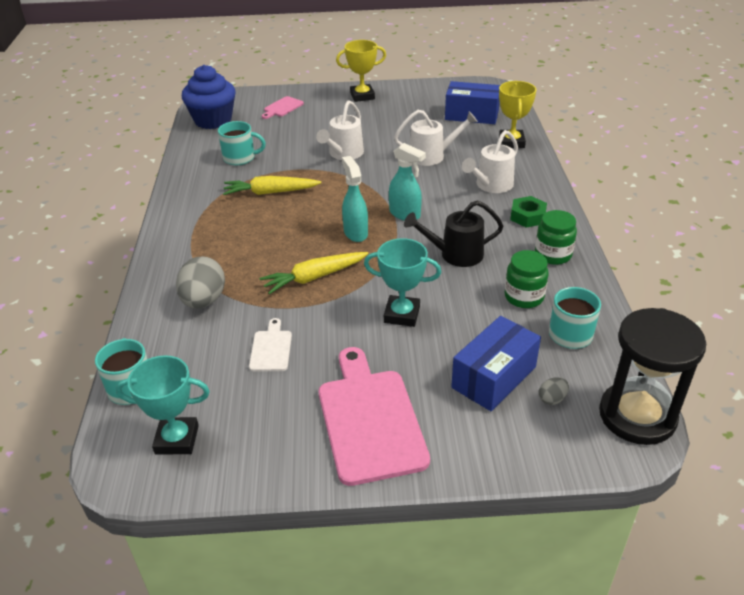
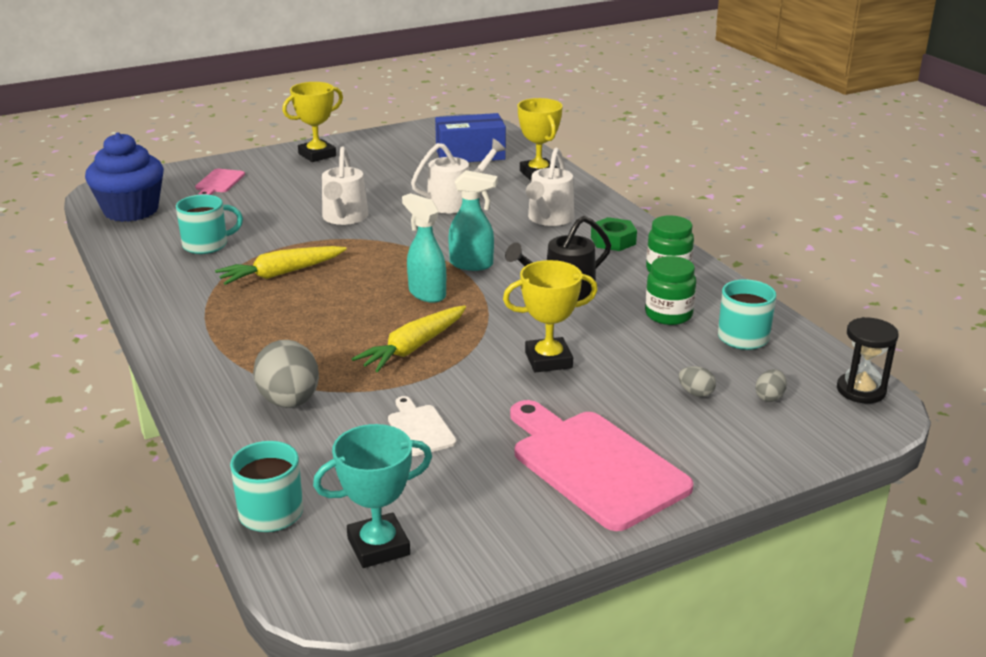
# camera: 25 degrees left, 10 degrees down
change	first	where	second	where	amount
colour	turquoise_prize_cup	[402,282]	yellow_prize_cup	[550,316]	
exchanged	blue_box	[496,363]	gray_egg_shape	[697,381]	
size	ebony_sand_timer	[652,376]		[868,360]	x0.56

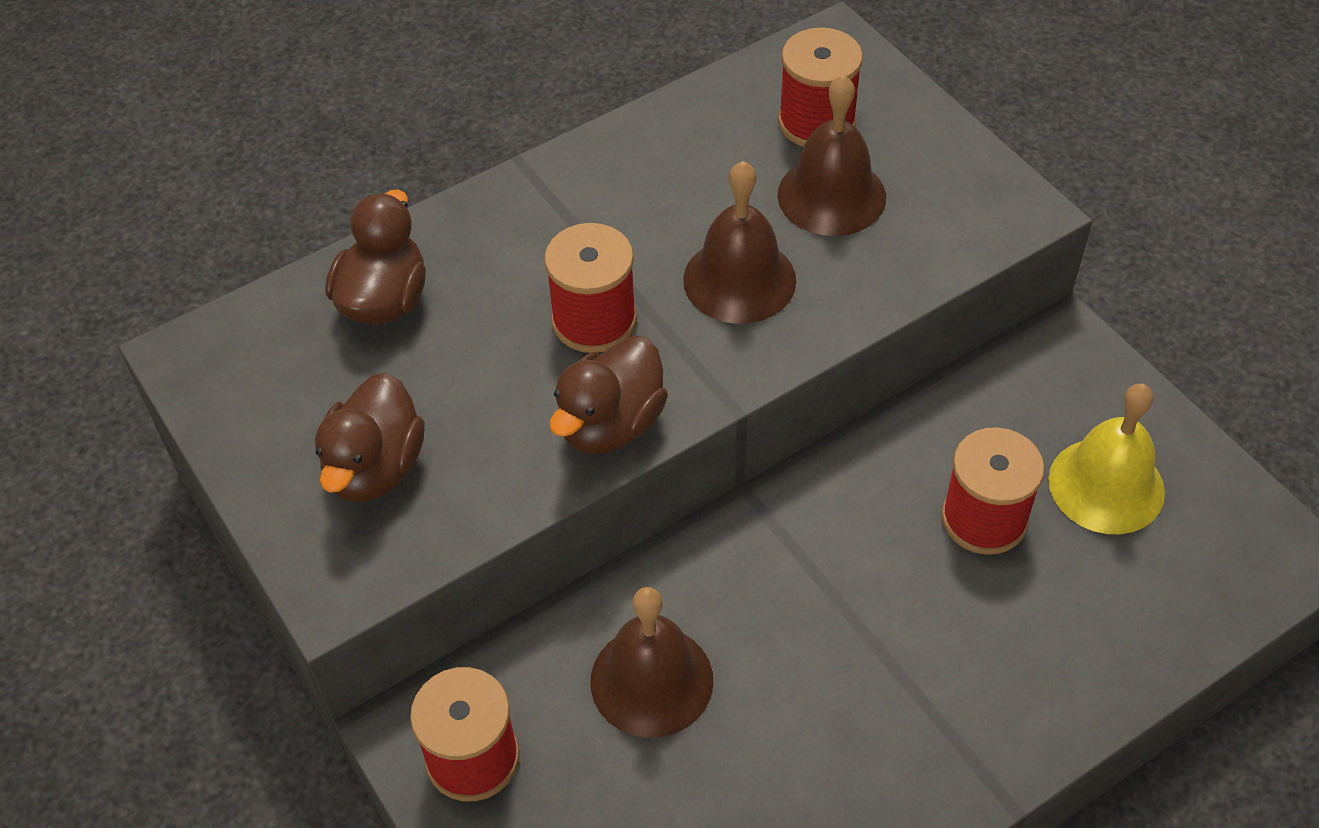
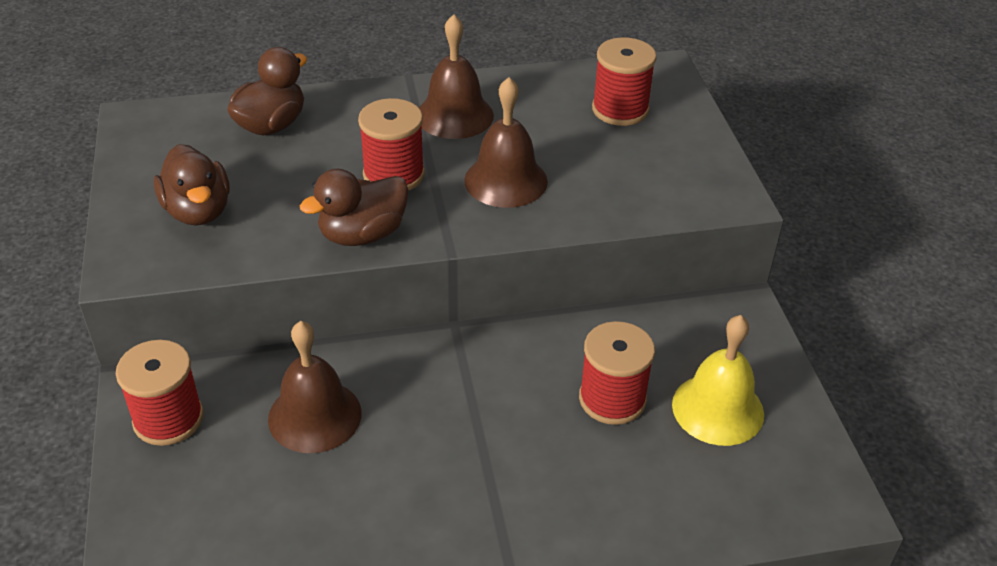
# camera: 20 degrees right, 10 degrees down
change	first	where	second	where	amount
spun	russet_toy_duck	[370,437]		[192,185]	60 degrees counterclockwise
relocated	russet_bell	[831,155]		[456,76]	

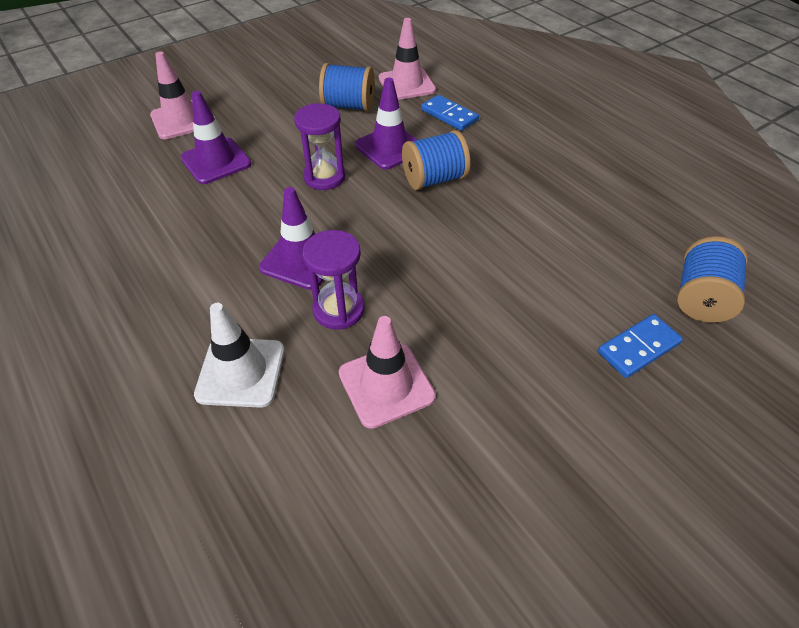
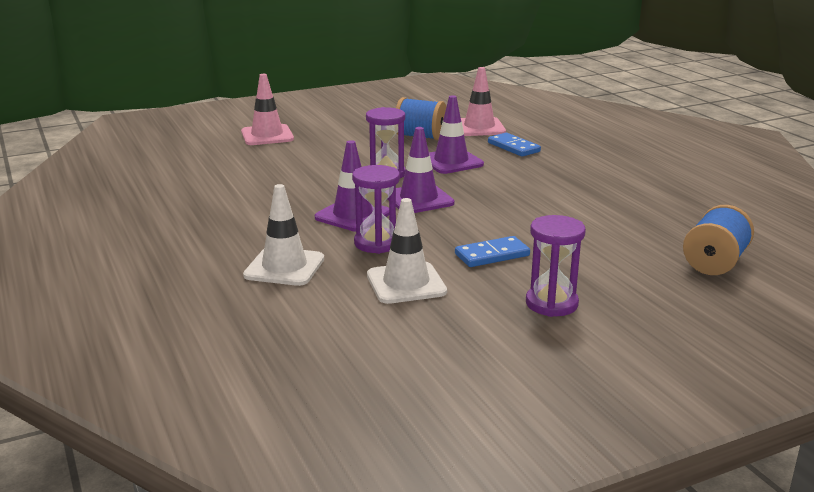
# camera: 10 degrees right, 25 degrees down
change	first	where	second	where	amount
relocated	violet_traffic_cone	[215,137]		[421,170]	
colour	rose-pink_traffic_cone	[387,372]	pure_white_traffic_cone	[407,251]	
missing	blue_spool	[436,160]			
relocated	blue_domino_piece	[640,346]		[492,251]	
appeared			violet_sand_timer	[556,266]	

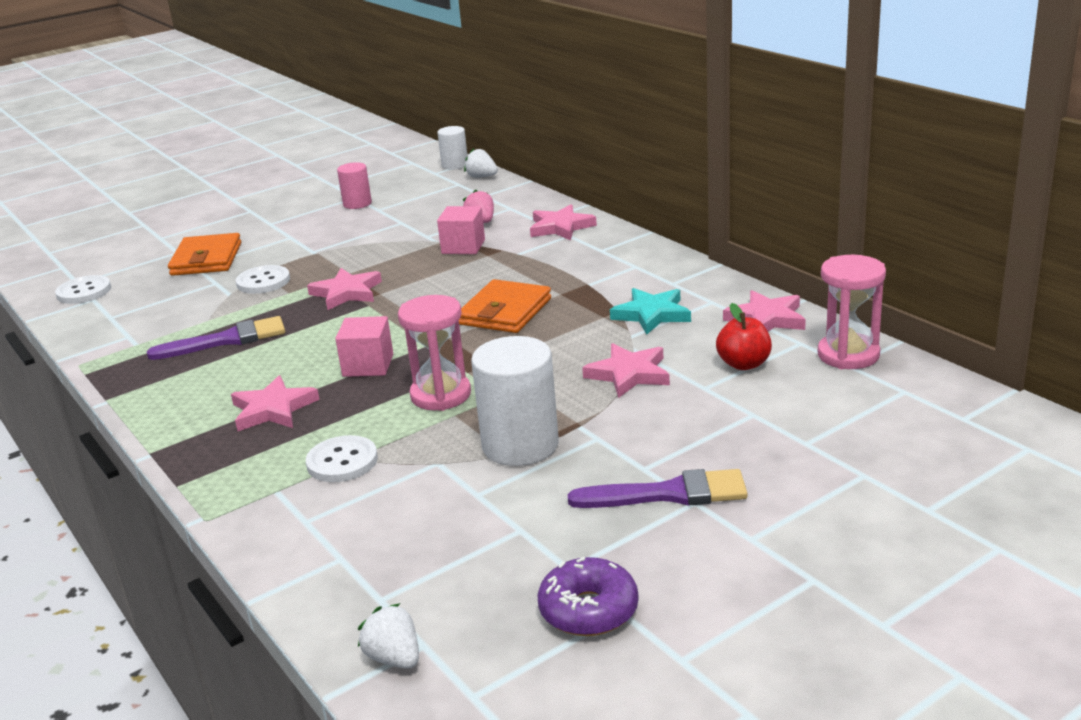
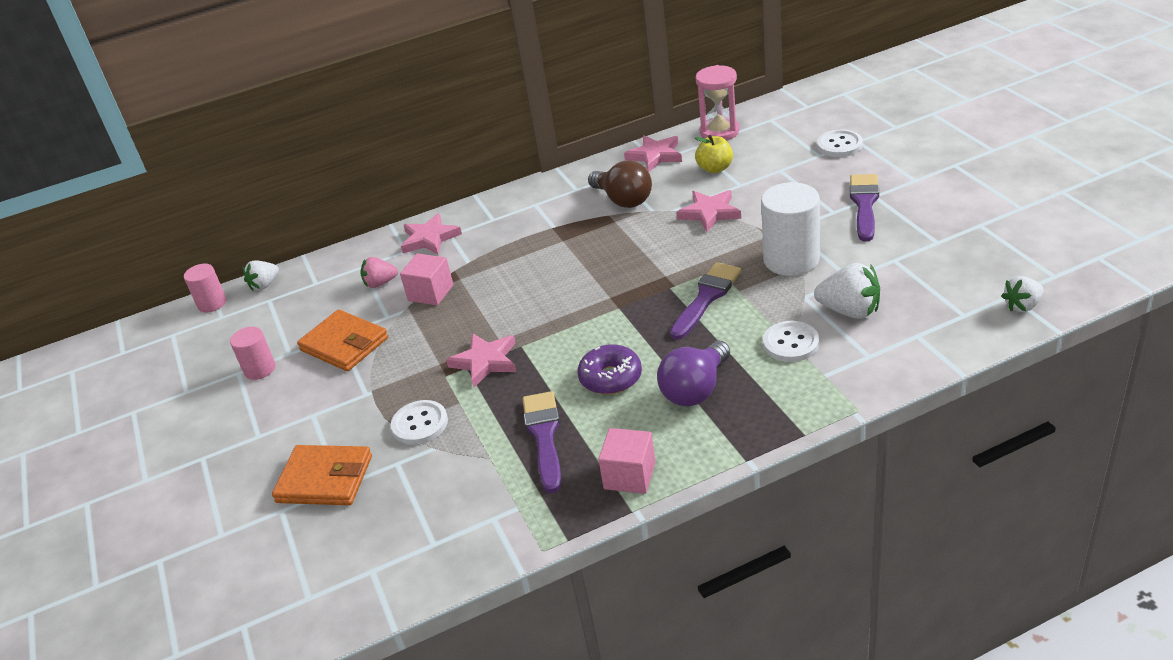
# camera: 75 degrees left, 10 degrees up
change	first	where	second	where	amount
relocated	pure_white_sewing_button	[83,289]		[840,143]	
exchanged	rose-pink_star	[275,403]	violet_lightbulb	[693,373]	
relocated	rose-pink_block	[364,346]		[627,461]	
exchanged	rose-pink_sand_timer	[434,353]	violet_paintbrush	[705,301]	
colour	pure_white_cylinder	[452,148]	rose-pink_cylinder	[205,288]	
relocated	bright_orange_card_wallet	[505,306]		[342,340]	
relocated	violet_doughnut	[588,596]		[609,369]	
exchanged	turquoise_star	[650,311]	russet_lightbulb	[620,184]	
colour	scarlet_apple	[744,336]	yellow_apple	[714,154]	
appeared			pure_white_strawberry	[847,291]	

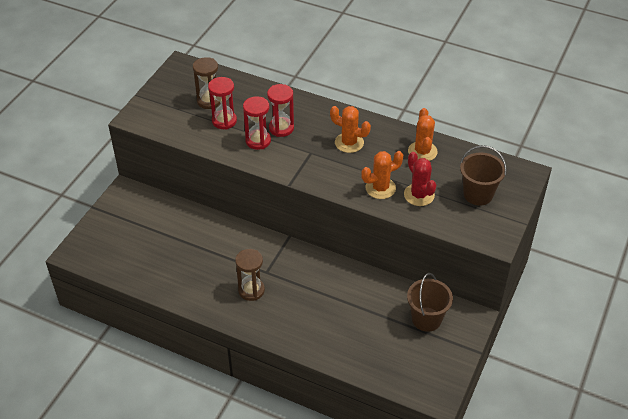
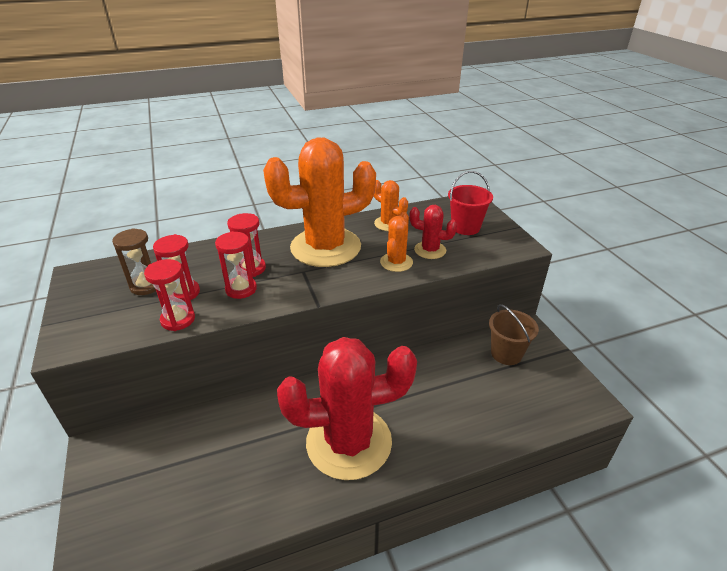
# camera: 45 degrees left, 10 degrees down
change	first	where	second	where	amount
exchanged	russet_sand_timer	[250,275]	scarlet_saguaro_cactus	[347,408]	
size	bright_orange_saguaro_cactus	[350,129]		[319,202]	x2.24
colour	russet_sand_bucket	[483,175]	scarlet_sand_bucket	[470,203]	
appeared			scarlet_sand_timer	[169,295]	

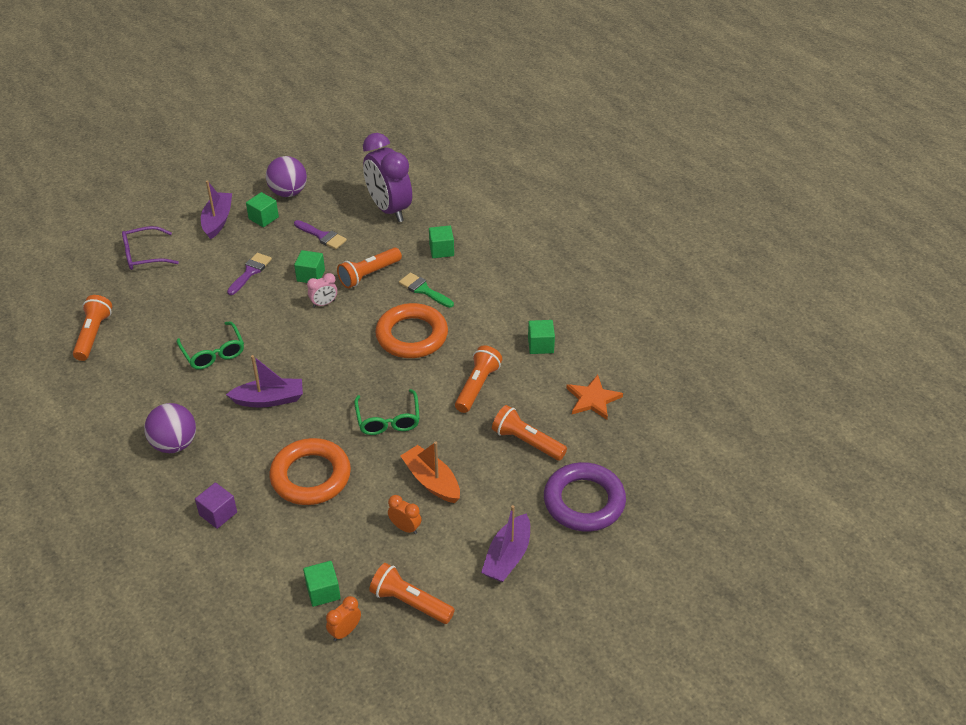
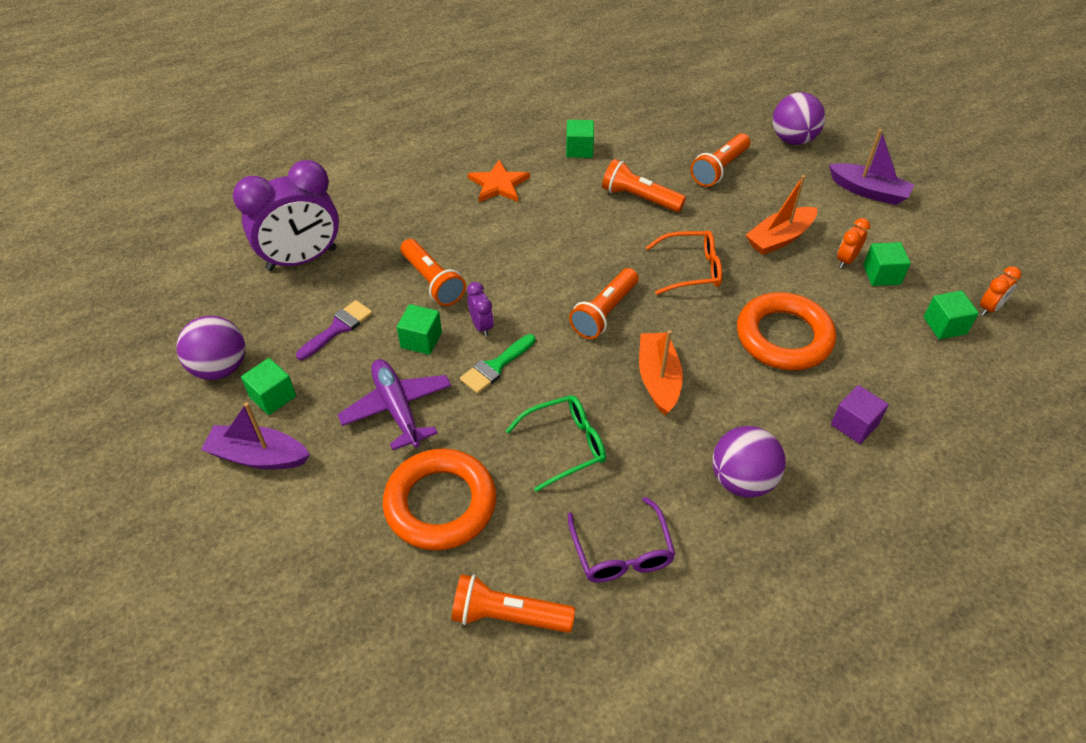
# camera: 85 degrees left, 5 degrees up
change	first	where	second	where	amount
relocated	violet_spectacles	[150,248]		[622,540]	
colour	violet_toy_boat	[264,381]	bright_orange_toy_boat	[661,372]	
exchanged	violet_paintbrush	[249,274]	violet_aeroplane	[394,404]	
colour	rose-pink_bedside_clock	[322,290]	violet_bedside_clock	[480,309]	
spun	bright_orange_bedside_clock	[343,618]		[1000,291]	90 degrees counterclockwise
colour	leaf-green_spectacles	[387,412]	bright_orange_spectacles	[684,263]	
relocated	bright_orange_flashlight	[412,593]		[603,303]	
relocated	bright_orange_torus	[411,330]		[439,500]	
relocated	leaf-green_paintbrush	[426,290]		[497,364]	
relocated	leaf-green_block	[441,242]		[887,264]	
exchanged	violet_torus	[585,497]	violet_ball	[799,118]	
relocated	bright_orange_star	[594,397]		[499,181]	

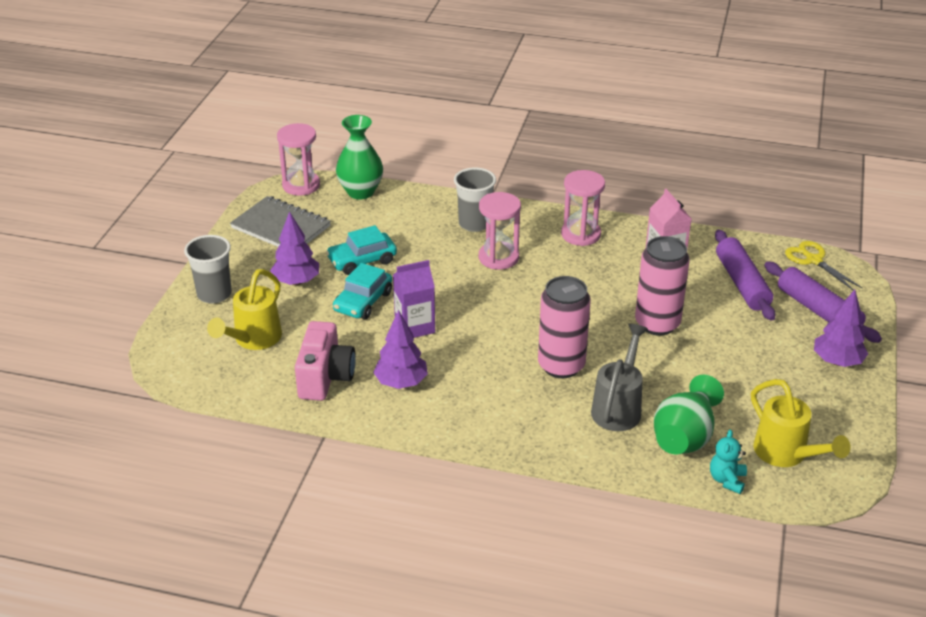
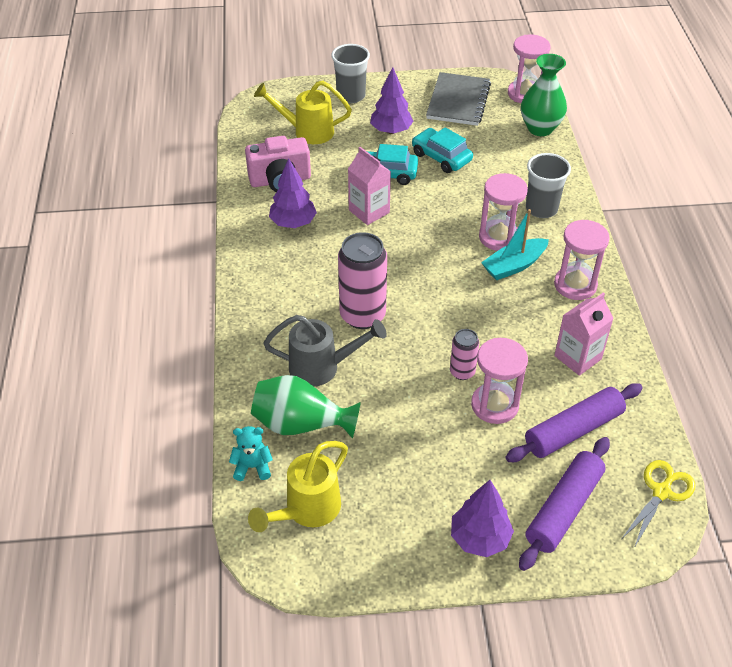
# camera: 70 degrees right, 10 degrees up
change	first	where	second	where	amount
colour	violet_milk_carton	[414,299]	rose-pink_milk_carton	[369,186]	
size	rose-pink_can	[662,286]		[464,354]	x0.53
appeared			rose-pink_sand_timer	[499,381]	
appeared			turquoise_toy_boat	[515,244]	

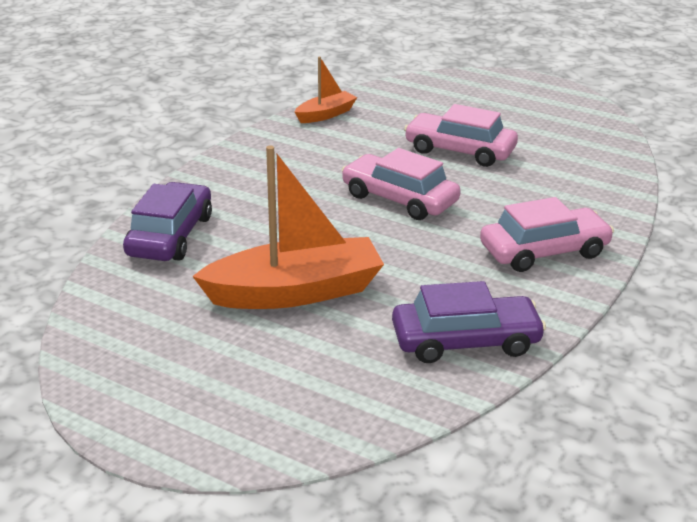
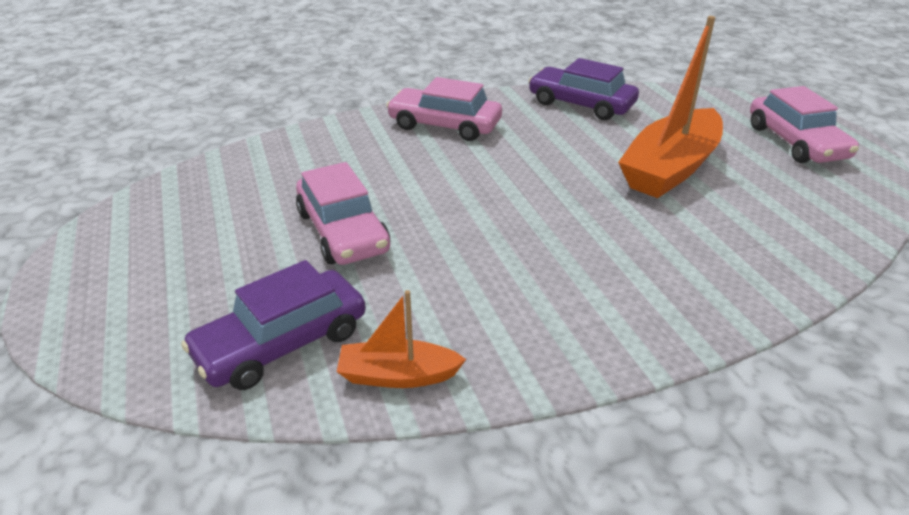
# camera: 140 degrees left, 5 degrees up
change	first	where	second	where	amount
relocated	violet_toy_car	[167,221]		[273,325]	
spun	bright_orange_toy_boat	[288,227]		[670,107]	75 degrees counterclockwise
relocated	rose-pink_toy_car	[401,184]		[804,124]	

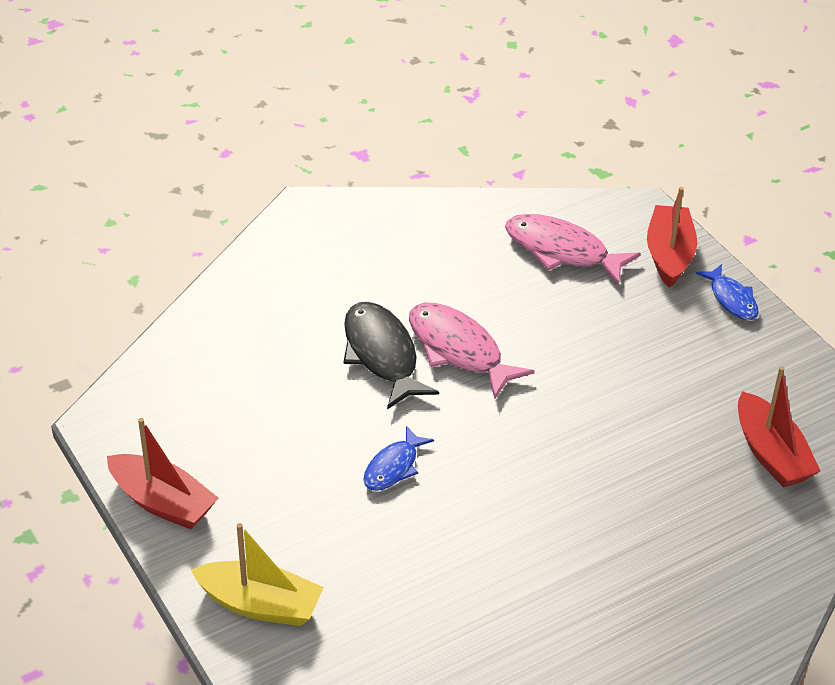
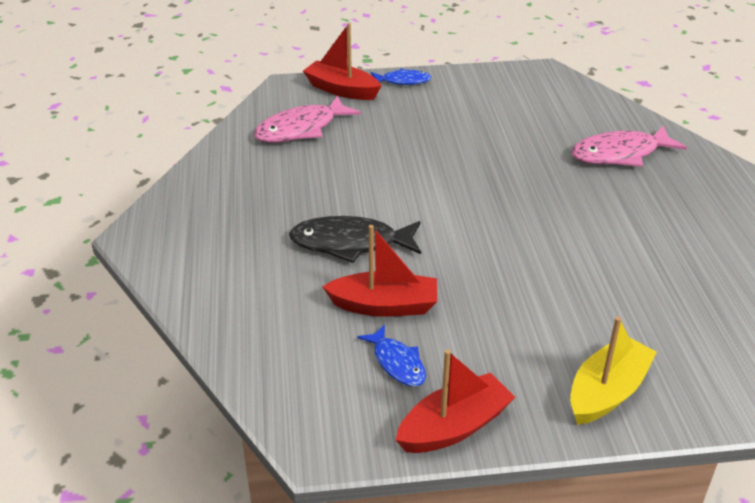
# camera: 65 degrees left, 5 degrees down
change	first	where	second	where	amount
relocated	blue_toy_fish	[398,458]		[391,355]	
relocated	rose-pink_toy_fish	[471,351]		[629,146]	
relocated	scarlet_toy_boat	[779,427]		[379,271]	

